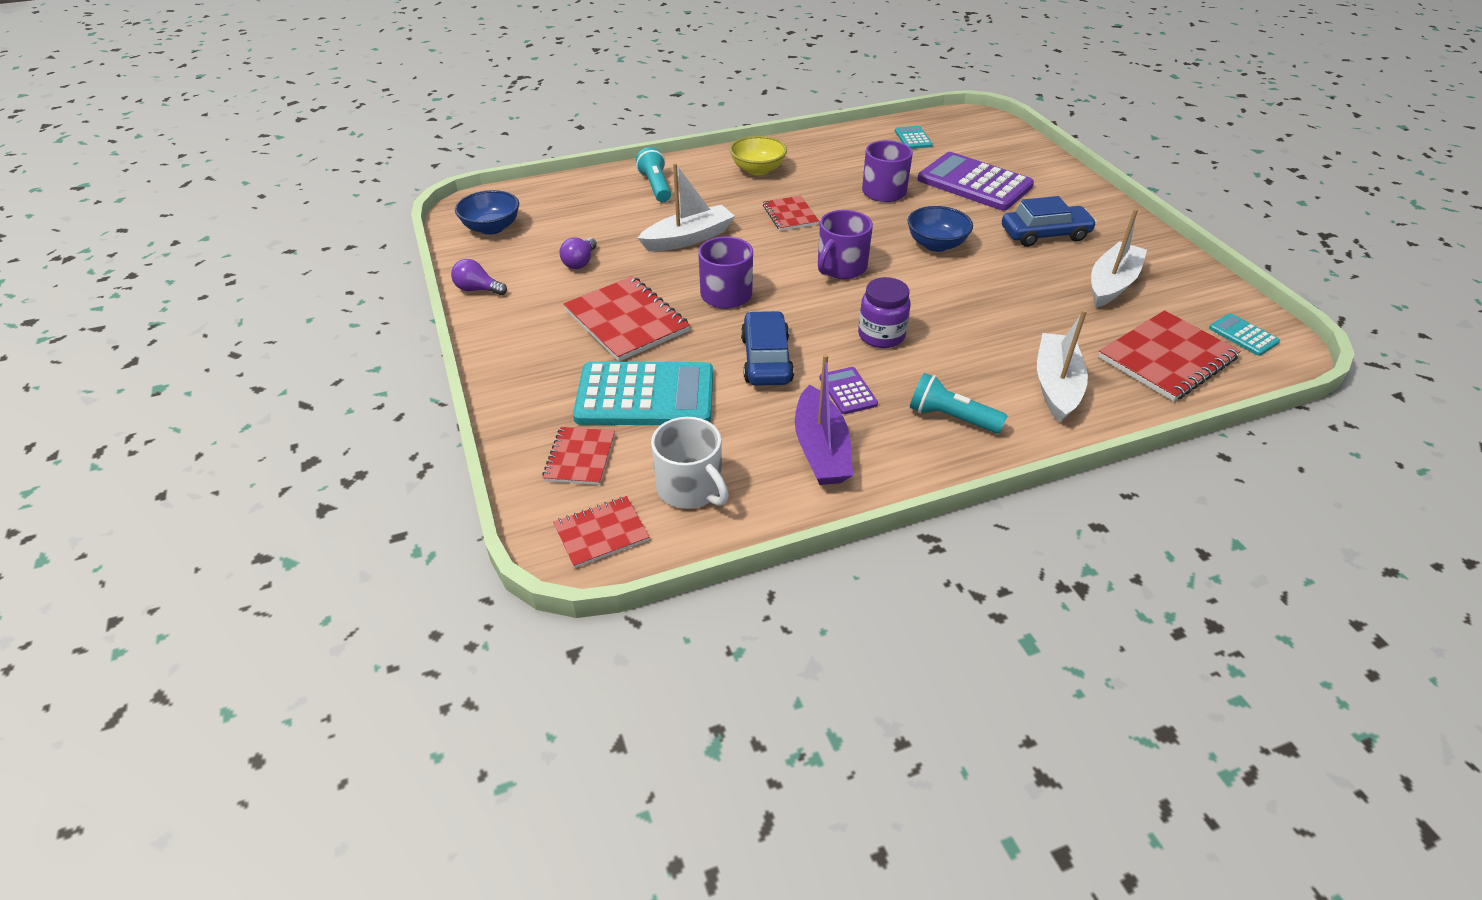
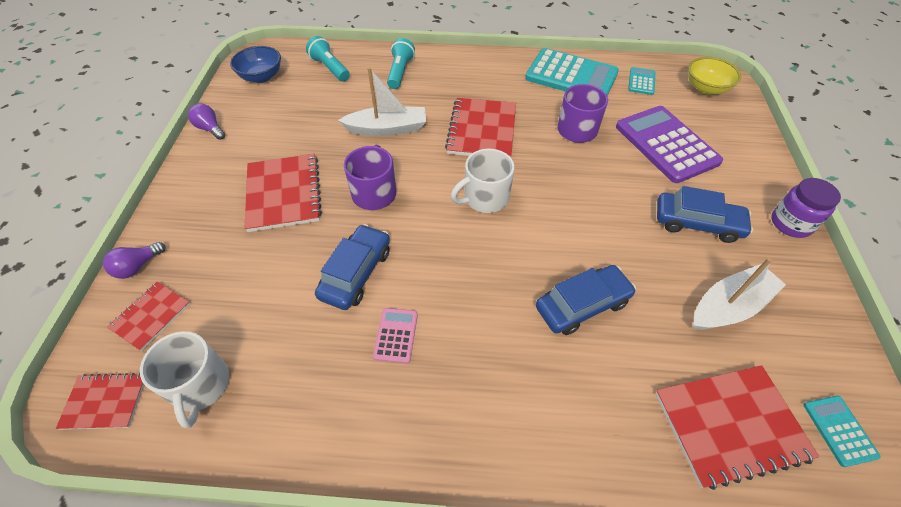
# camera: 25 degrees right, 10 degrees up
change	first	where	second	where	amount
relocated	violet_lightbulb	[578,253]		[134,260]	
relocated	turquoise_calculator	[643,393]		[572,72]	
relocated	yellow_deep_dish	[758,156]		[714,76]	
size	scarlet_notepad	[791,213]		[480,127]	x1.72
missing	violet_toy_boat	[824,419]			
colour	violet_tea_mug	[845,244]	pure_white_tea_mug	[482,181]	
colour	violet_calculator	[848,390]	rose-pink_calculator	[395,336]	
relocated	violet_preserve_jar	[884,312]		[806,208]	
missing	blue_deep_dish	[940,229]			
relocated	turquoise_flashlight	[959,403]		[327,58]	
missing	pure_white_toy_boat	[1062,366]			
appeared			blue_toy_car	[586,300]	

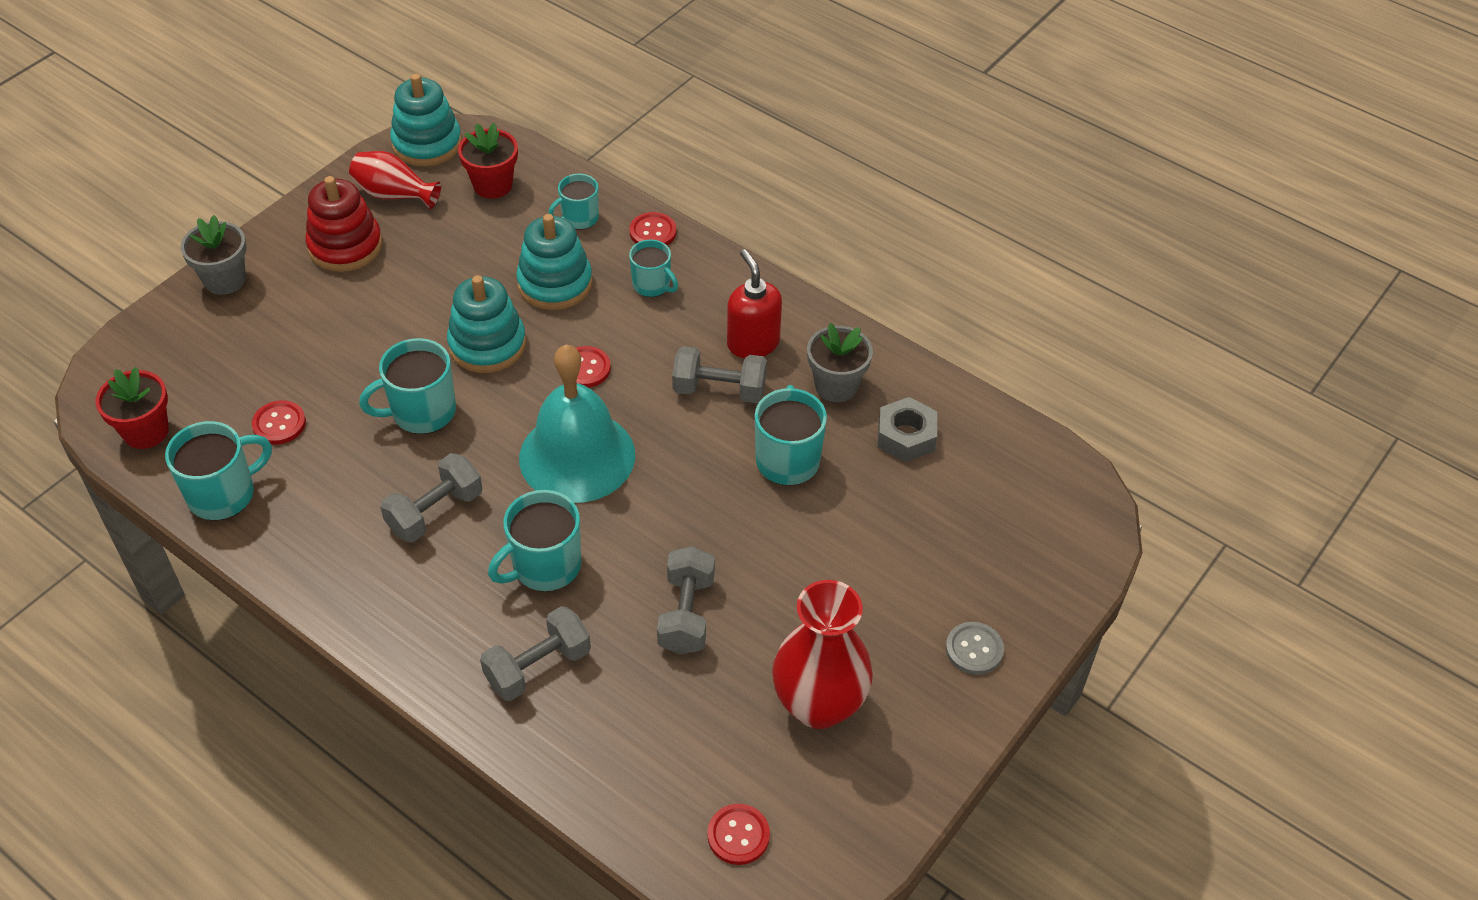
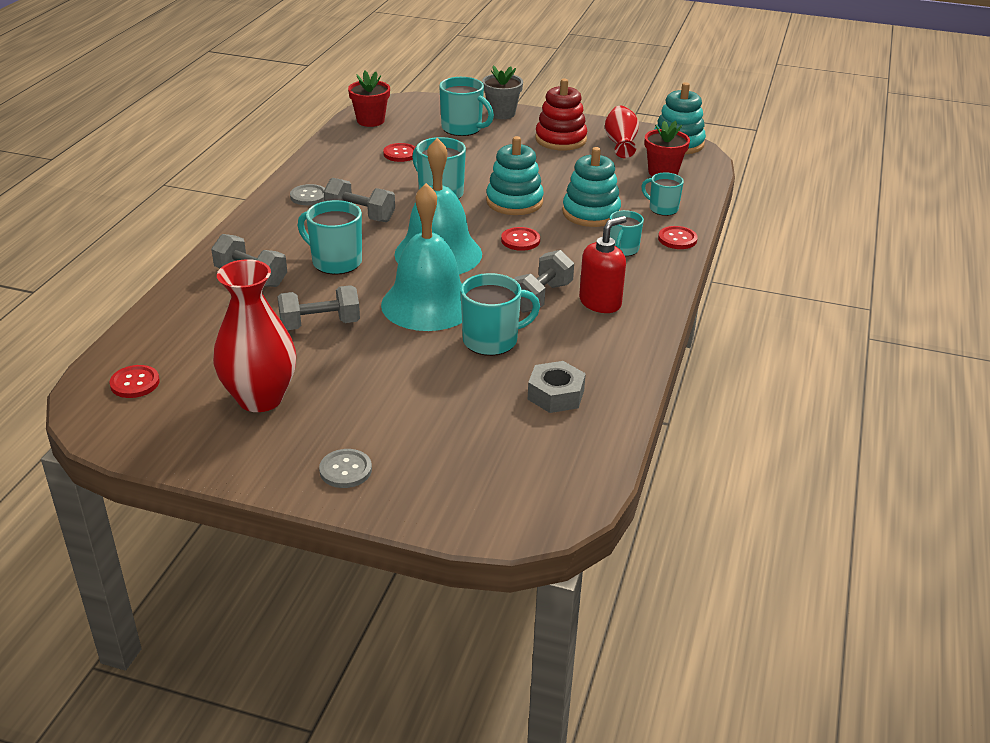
# camera: 70 degrees right, 15 degrees down
change	first	where	second	where	amount
relocated	turquoise_tea_mug	[218,470]		[466,106]	
spun	gray_free_weight	[719,374]		[544,281]	45 degrees clockwise
missing	gray_plant_pot	[840,362]			
appeared			gray_sewing_button	[307,194]	
appeared			turquoise_bell	[421,257]	

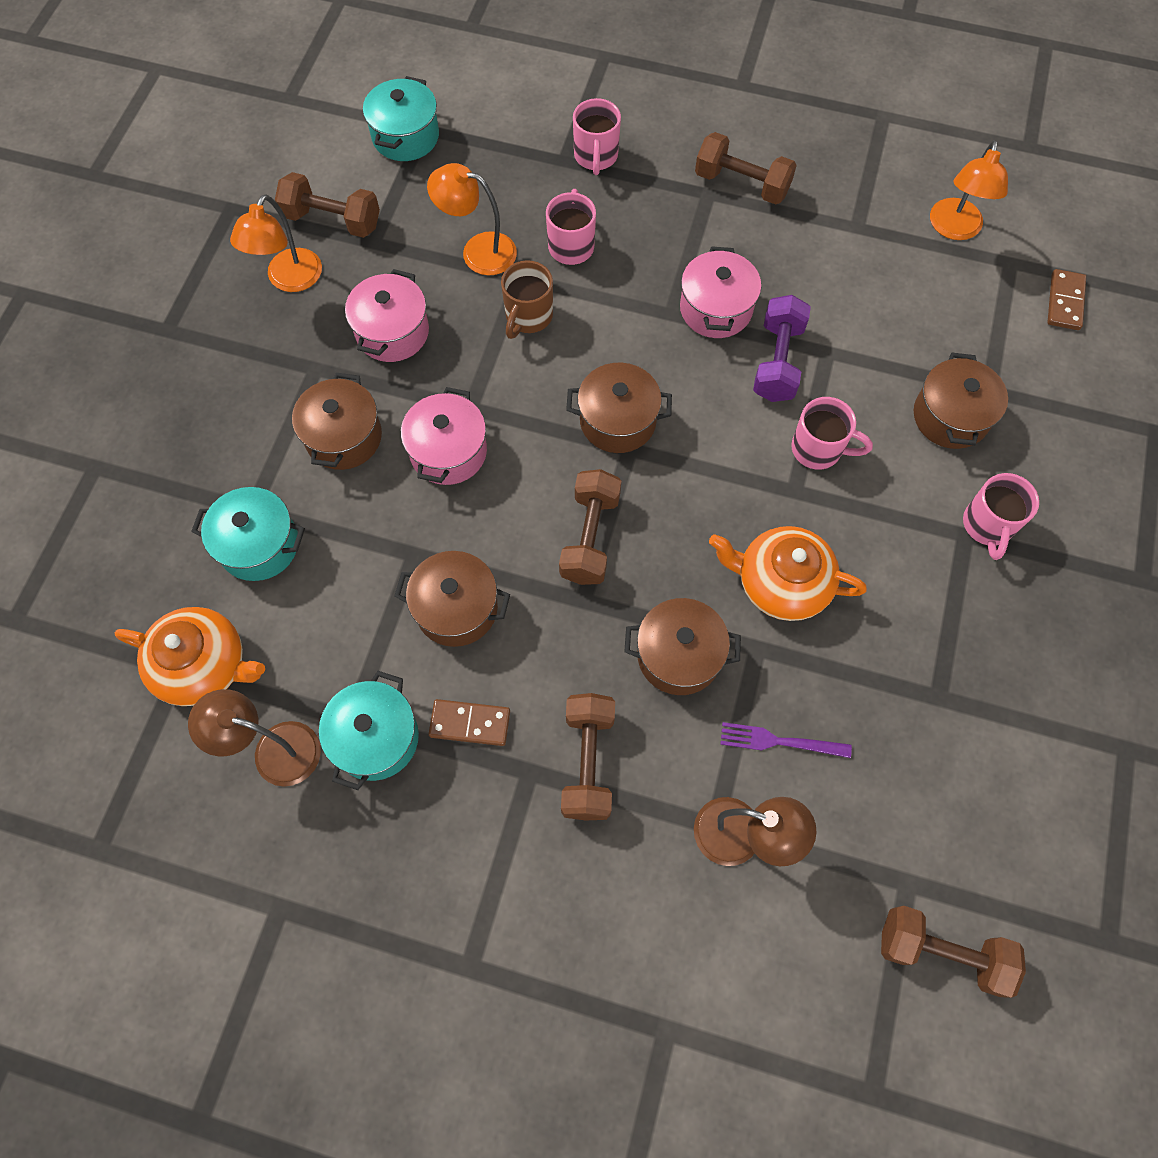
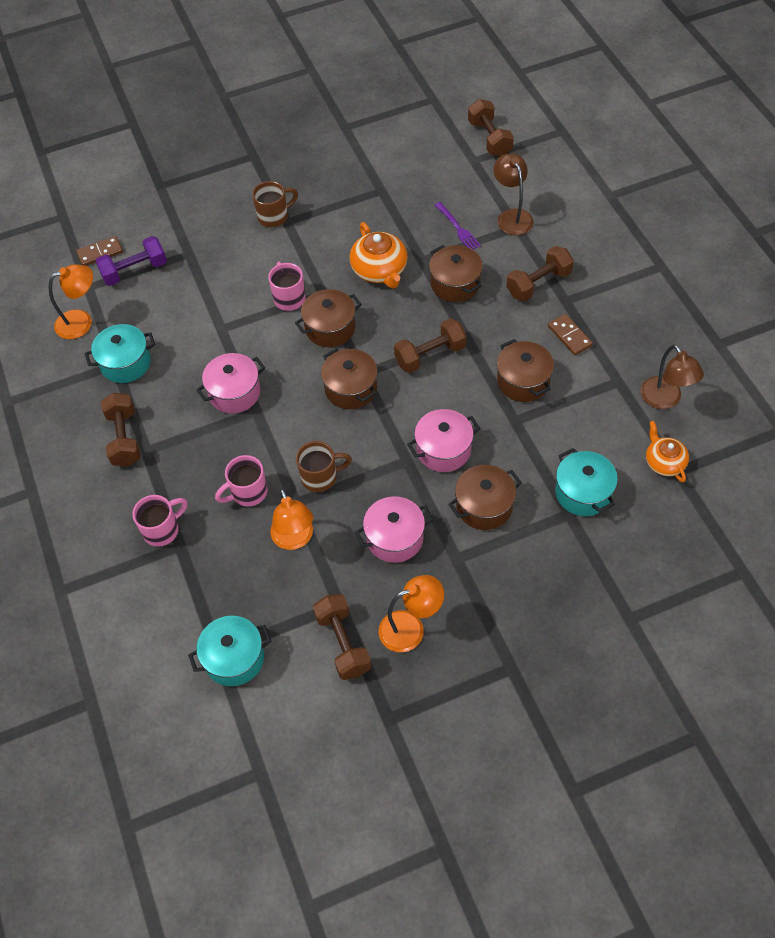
# camera: 125 degrees left, 10 degrees down
change	first	where	second	where	amount
size	bright_orange_teapot	[190,656]		[667,451]	x0.64
relocated	turquoise_cooking_pot	[369,730]		[120,353]	
relocated	violet_free_weight	[782,348]		[131,261]	
relocated	russet_cooking_pot	[961,401]		[328,318]	
colour	rose-pink_tea_mug	[1001,516]	russet_tea_mug	[275,204]	

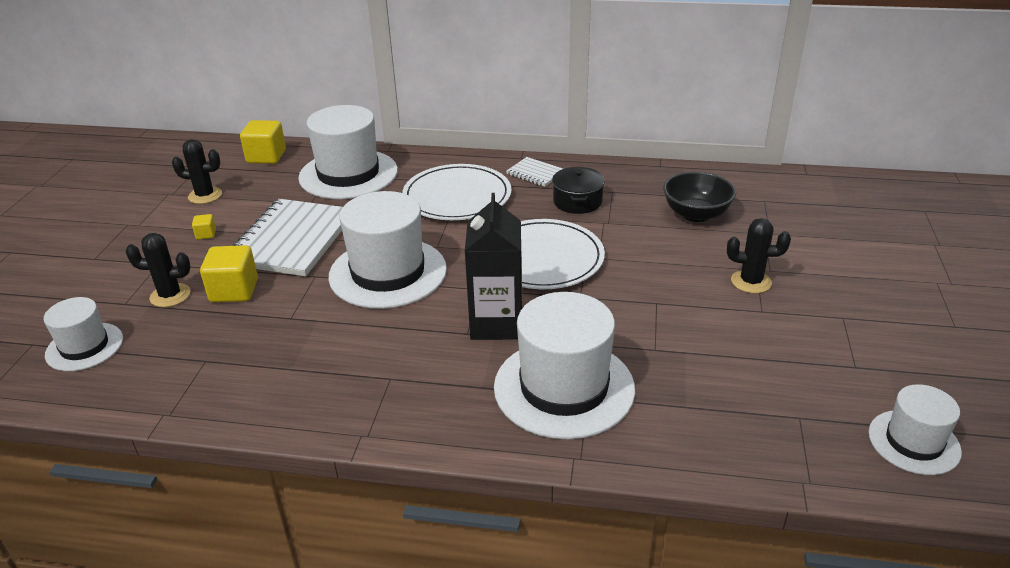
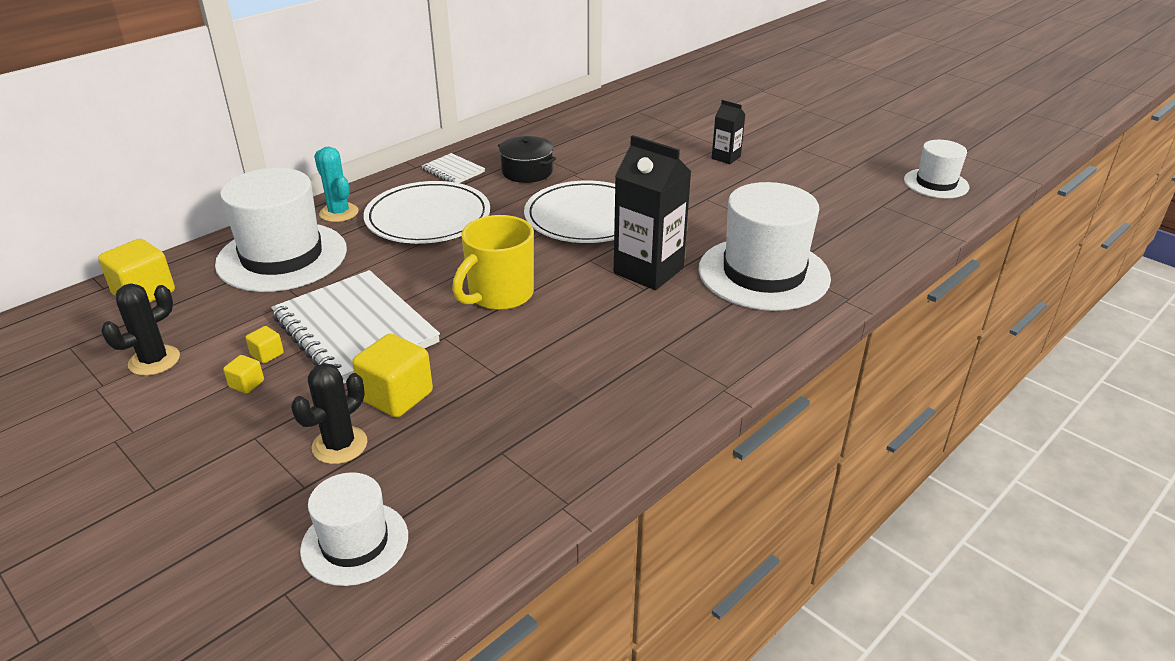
# camera: 55 degrees left, 0 degrees up
change	first	where	second	where	amount
exchanged	pure_white_top_hat	[387,250]	yellow_tea_mug	[493,262]	
spun	pure_white_notepad	[534,172]		[453,168]	60 degrees clockwise
missing	ebony_deep_dish	[699,197]			
exchanged	ebony_saguaro_cactus	[759,255]	ebony_milk_carton	[729,132]	
appeared			yellow_block	[265,345]	
appeared			turquoise_saguaro_cactus	[336,184]	

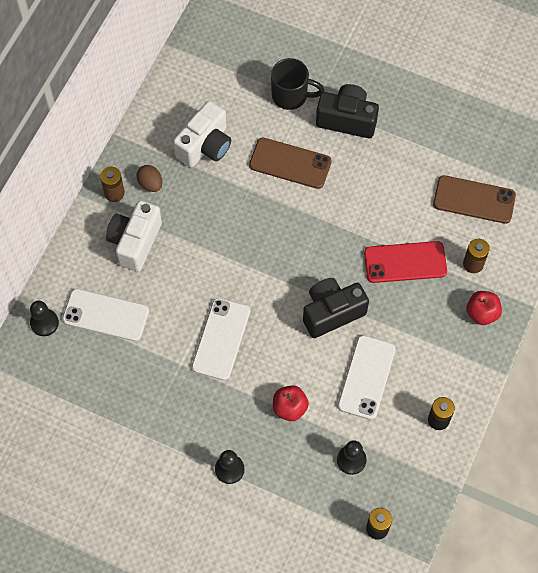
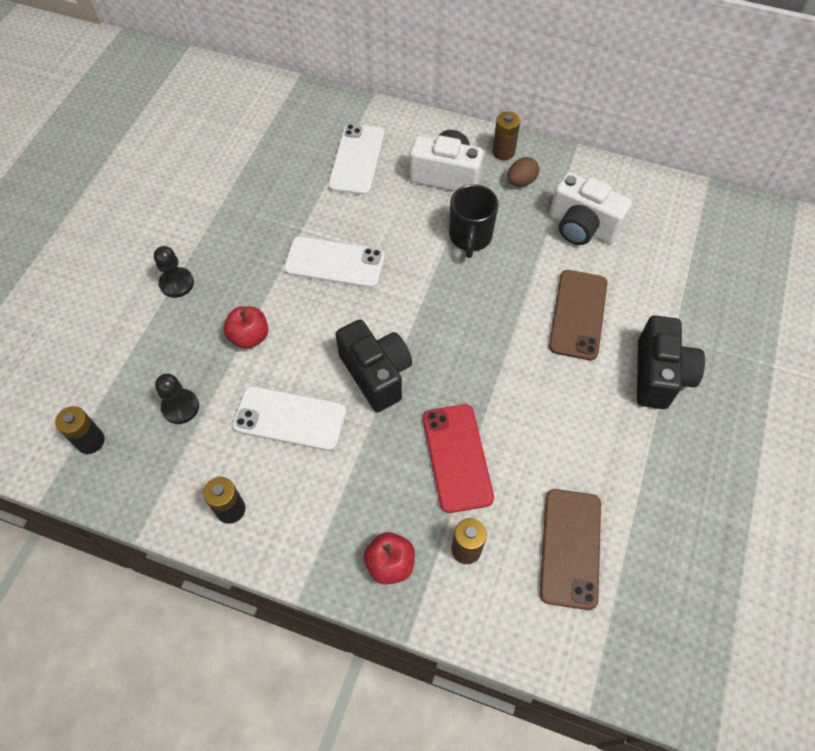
# camera: 85 degrees right, 5 degrees down
change	first	where	second	where	amount
missing	ebony_game_pawn	[44,318]			
relocated	ebony_tea_mug	[298,84]		[473,221]	

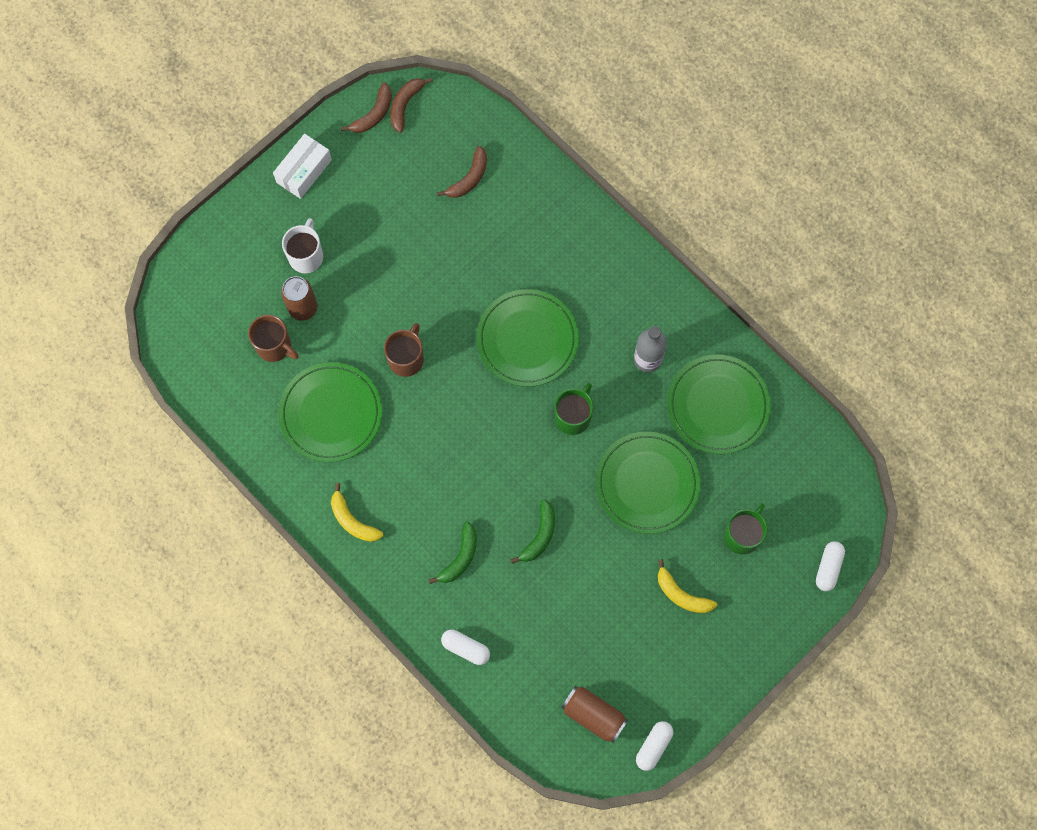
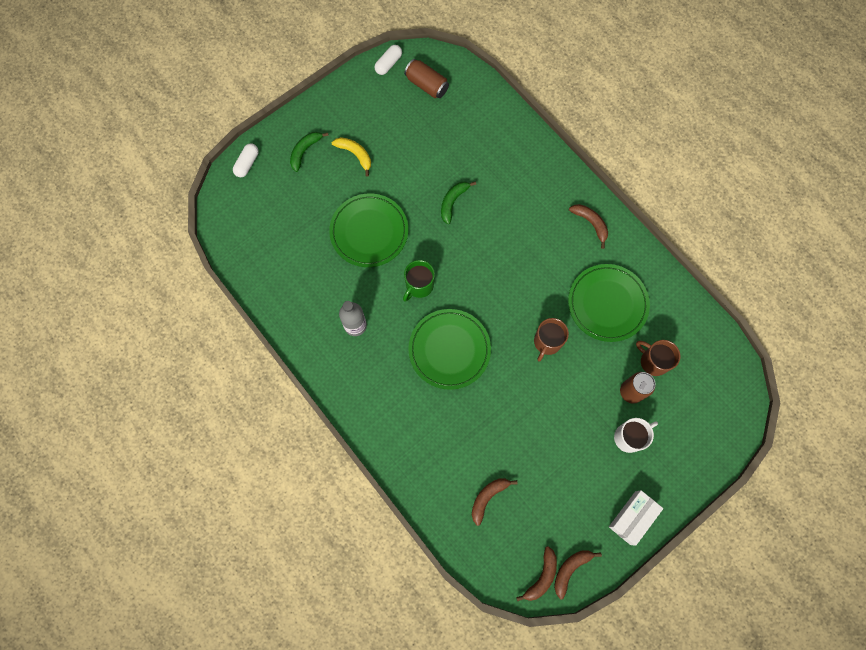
# camera: 175 degrees left, 0 degrees up
change	first	where	second	where	amount
spun	pure_white_tea_mug	[302,245]		[636,435]	135 degrees counterclockwise
colour	yellow_banana_fruit	[357,512]	russet_banana_fruit	[588,226]	
relocated	leaf-green_banana_fruit	[453,552]		[309,152]	
missing	pure_white_pill_shape	[465,647]			
missing	leaf-green_dinner_plate	[719,404]			
missing	leaf-green_tea_mug	[746,528]			

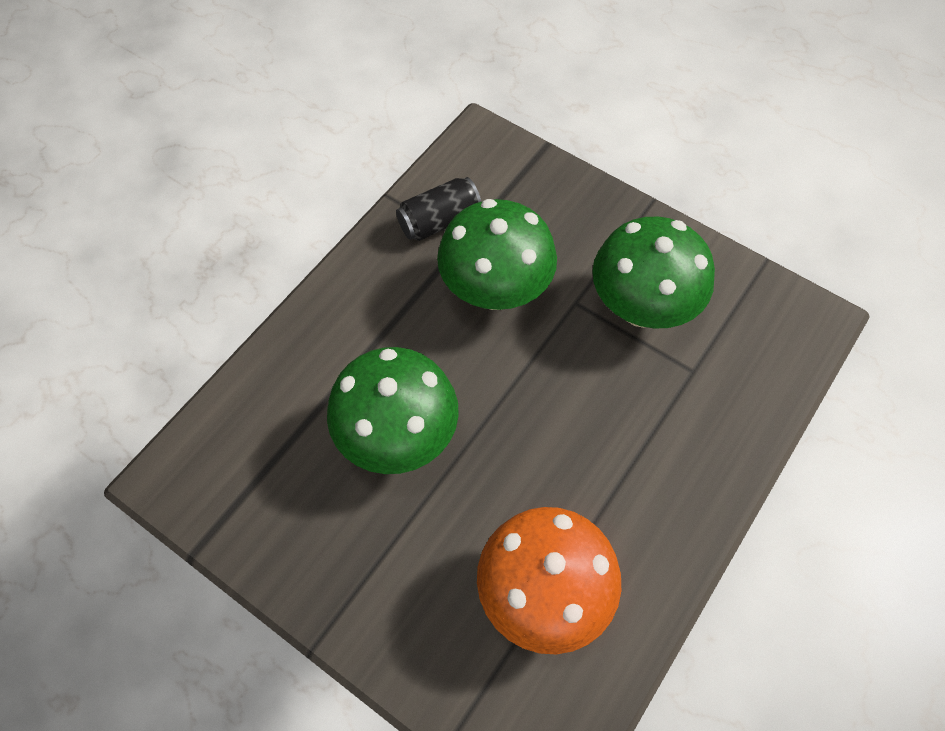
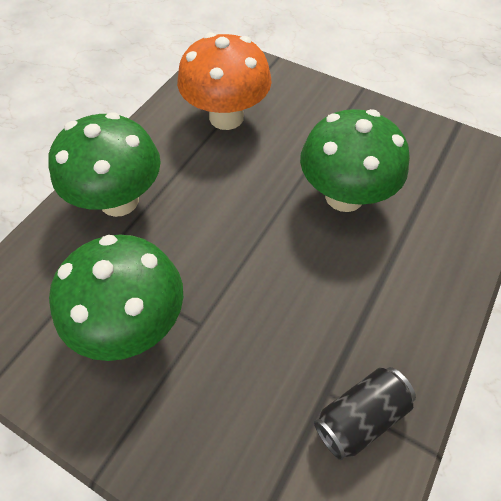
# camera: 175 degrees right, 5 degrees down
change	first	where	second	where	amount
relocated	leaf-green_fungus	[497,254]		[104,164]	

